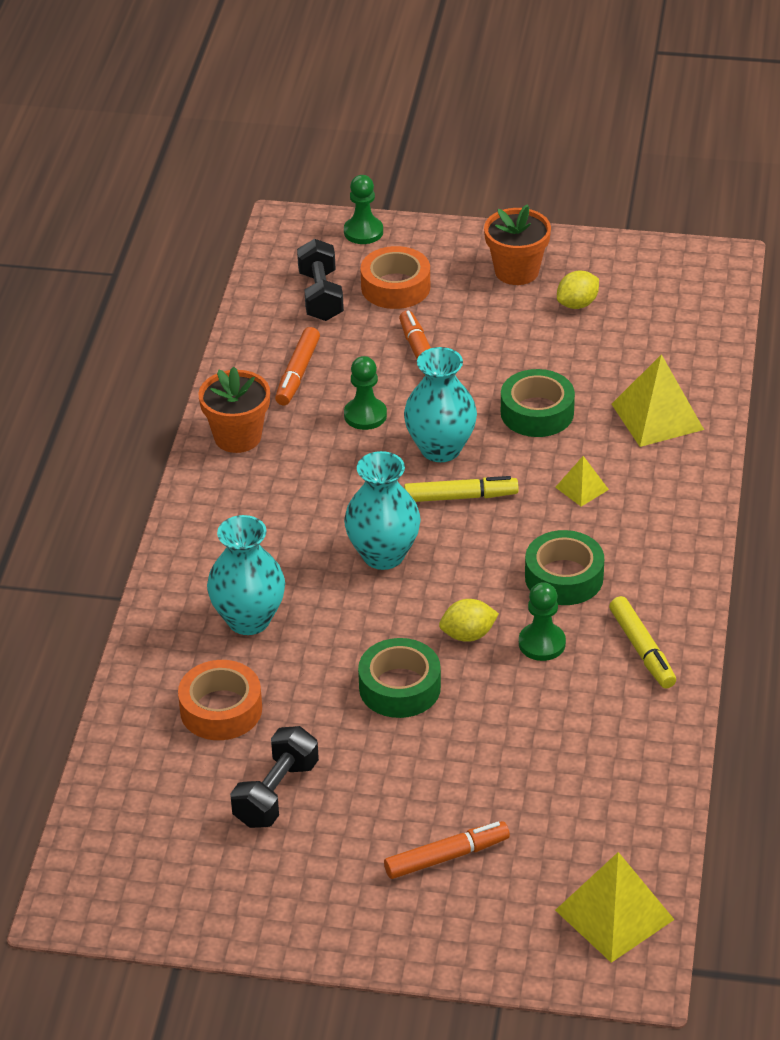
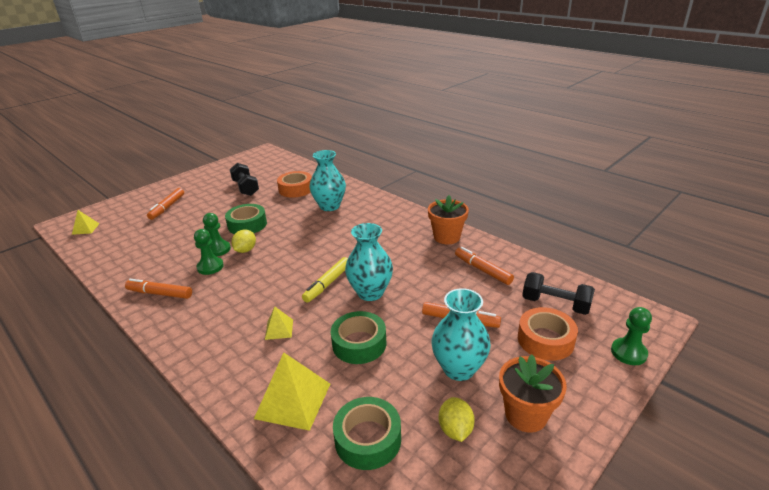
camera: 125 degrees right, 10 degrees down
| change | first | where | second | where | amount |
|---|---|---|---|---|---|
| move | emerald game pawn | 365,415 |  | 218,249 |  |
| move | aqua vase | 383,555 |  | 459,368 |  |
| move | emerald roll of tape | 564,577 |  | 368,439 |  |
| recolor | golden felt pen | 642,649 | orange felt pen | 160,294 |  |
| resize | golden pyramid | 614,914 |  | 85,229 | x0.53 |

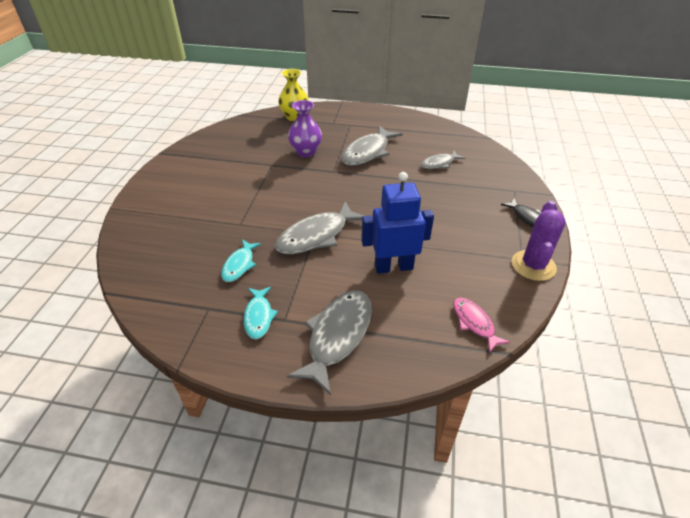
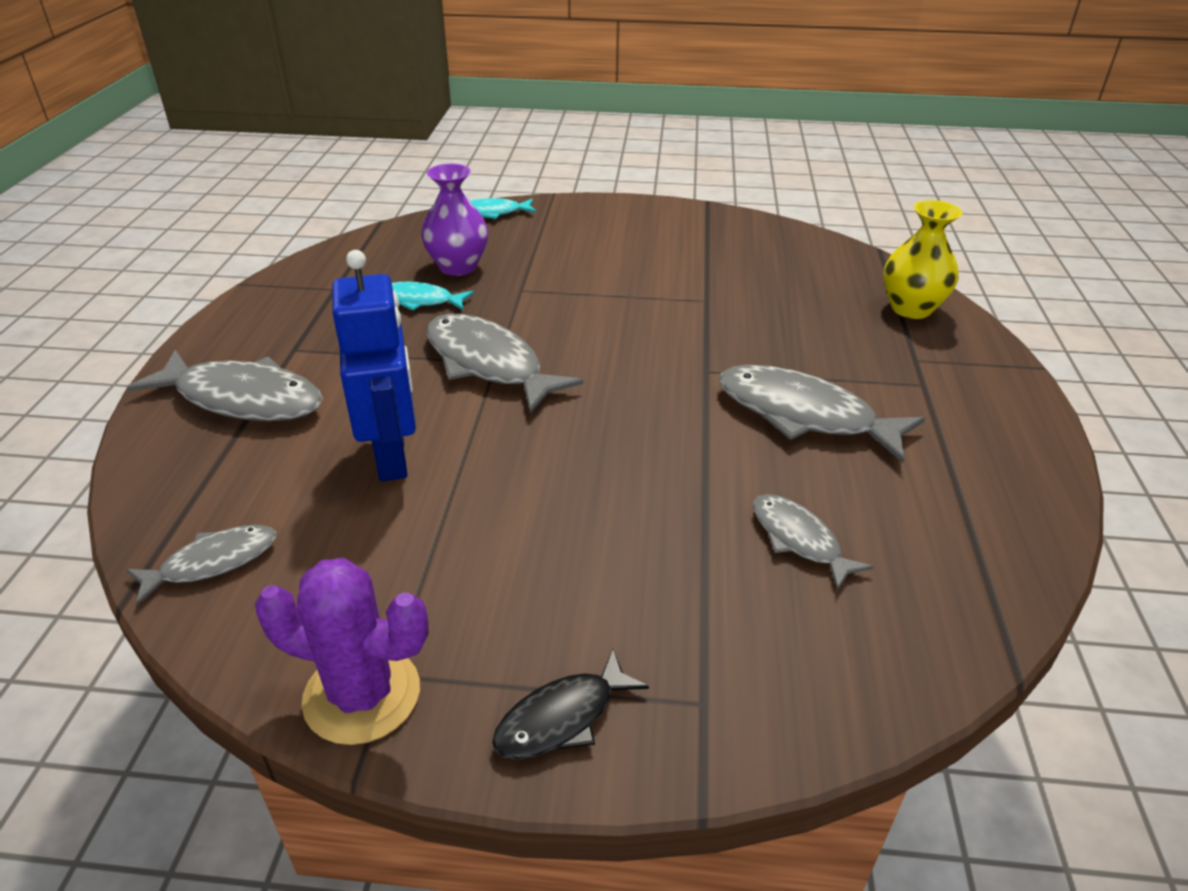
camera: 85 degrees right, 5 degrees down
| change | first | where | second | where | amount |
|---|---|---|---|---|---|
| move | aqua toy fish | 259,316 |  | 492,213 |  |
| move | purple vase | 306,152 |  | 458,267 |  |
| recolor | pink toy fish | 474,323 | gray toy fish | 212,562 |  |

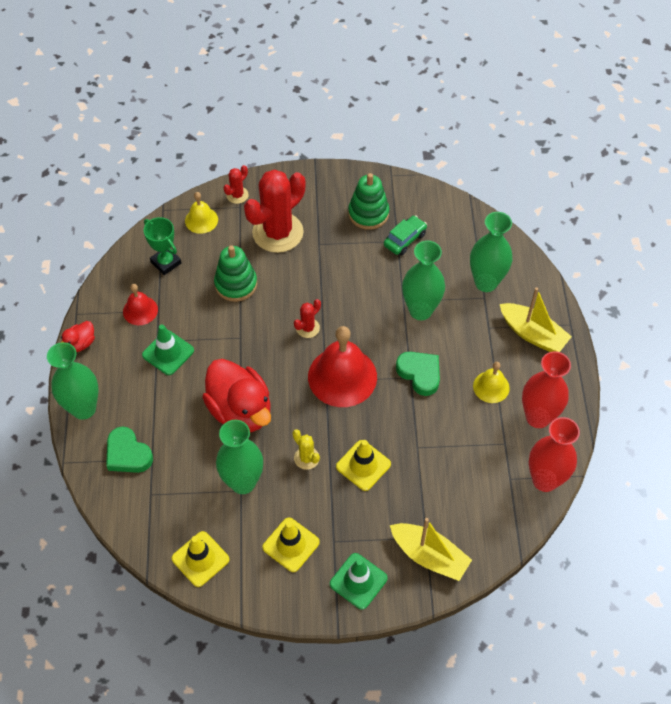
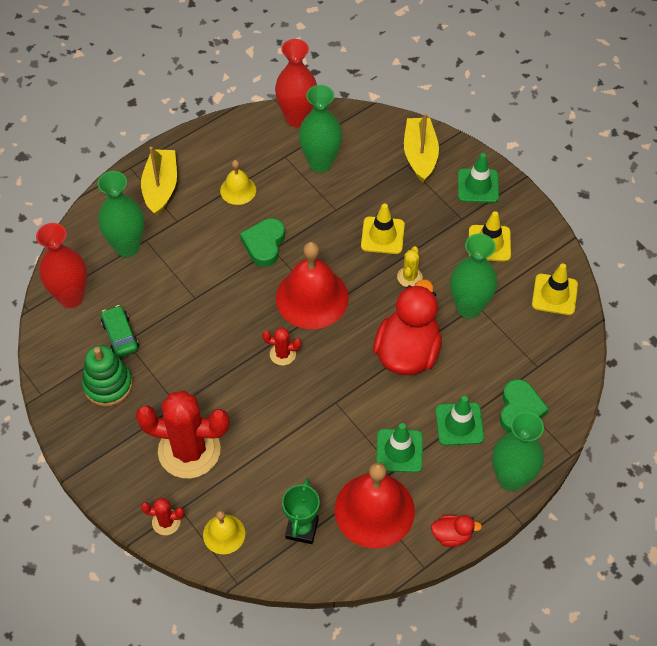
camera: 125 degrees left, 0 degrees up
| change | first | where | second | where | amount |
|---|---|---|---|---|---|
| delete | emerald stacking toy | 236,284 |  |  |  |
| insert |  |  | emerald road cone | 459,424 |  |
| move | emerald vase | 420,310 |  | 320,163 |  |
| move | scarlet vase | 538,417 |  | 71,297 |  |
| rotate | emerald automobile | 405,239 |  | 120,336 | 60 degrees clockwise |
| resize | scarlet bell | 140,310 |  | 374,510 | x1.91 |

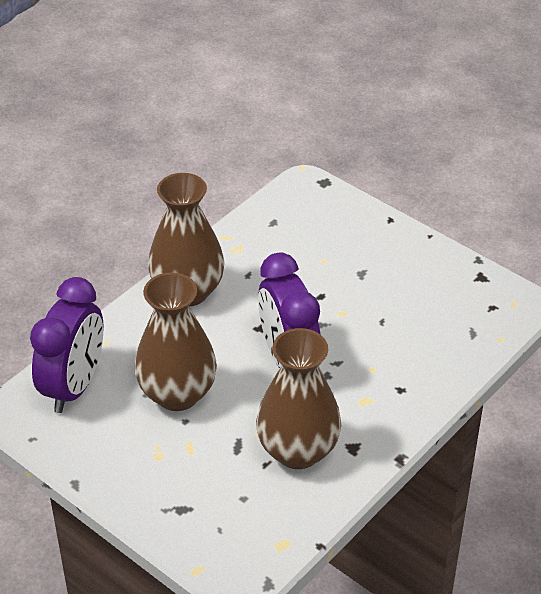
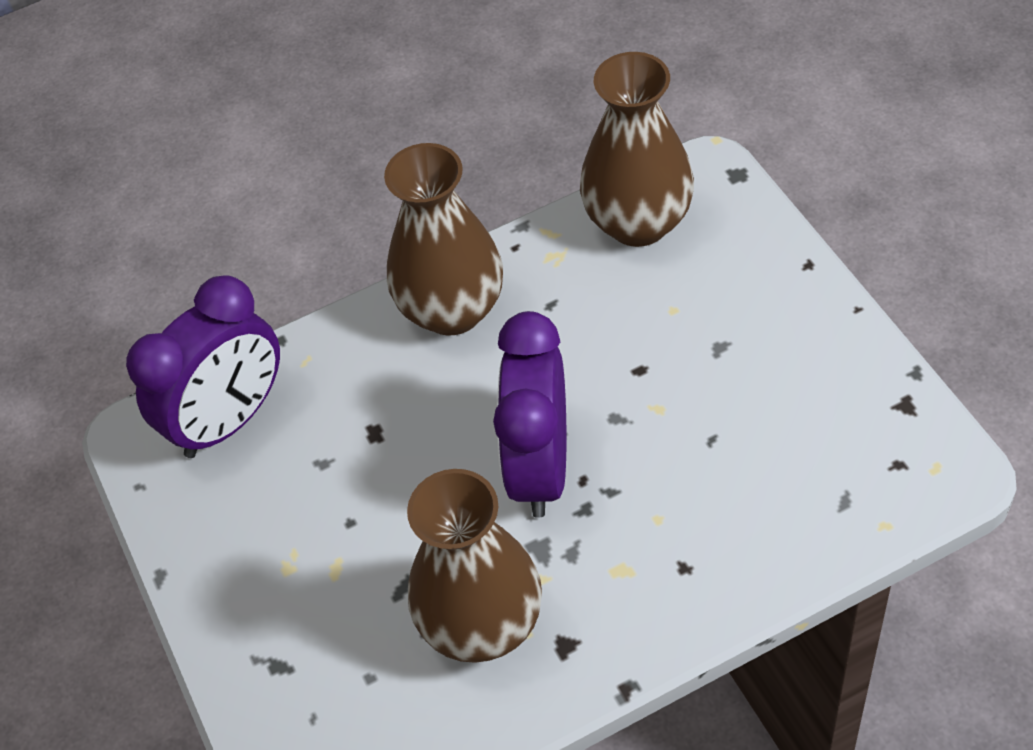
camera: 30 degrees right, 10 degrees up
| change | first | where | second | where | amount |
|---|---|---|---|---|---|
| move | dark brown vase | 177,394 |  | 638,222 |  |

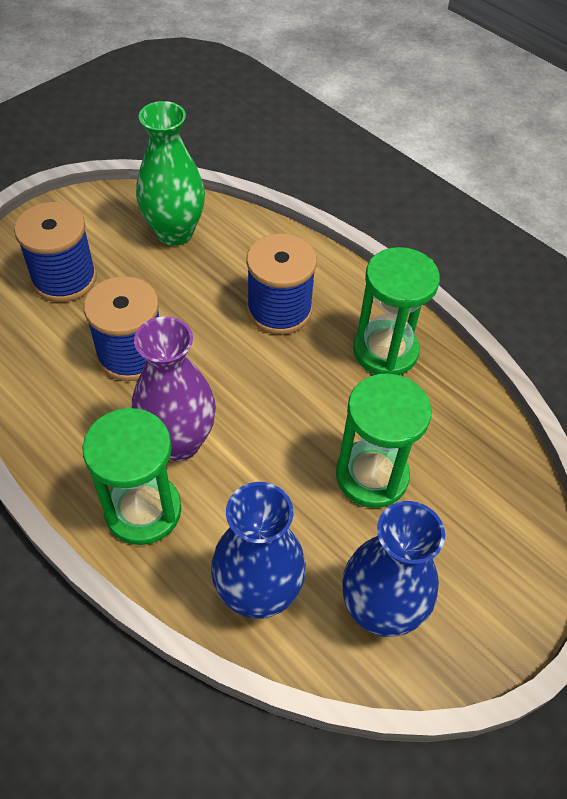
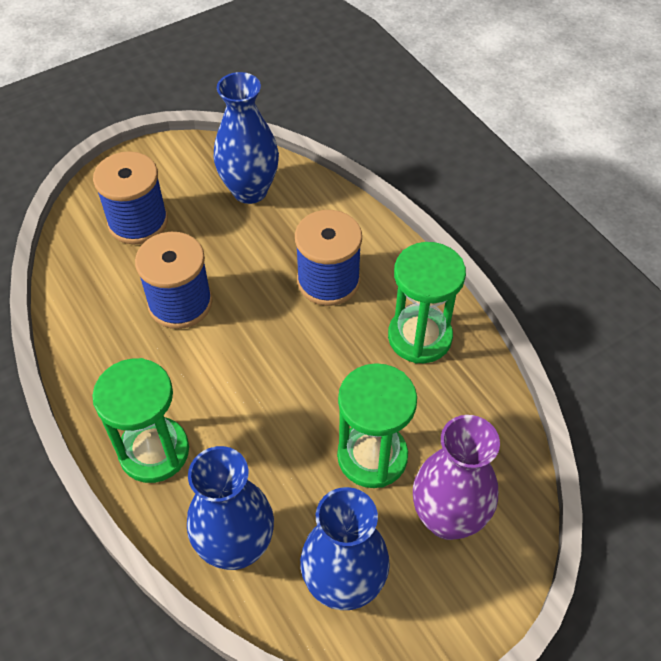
camera: 15 degrees right, 0 degrees up
| change | first | where | second | where | amount |
|---|---|---|---|---|---|
| move | purple vase | 178,442 |  | 447,518 |  |
| recolor | emerald vase | 175,233 | blue vase | 250,191 |  |

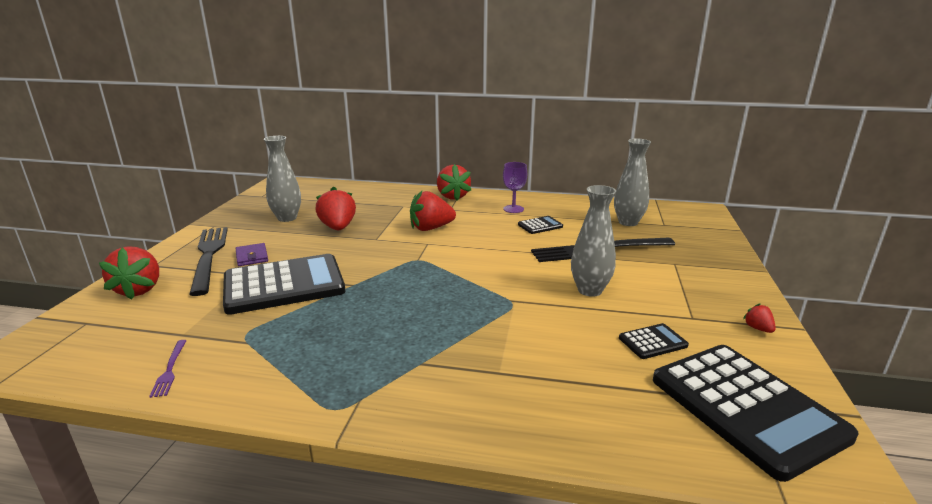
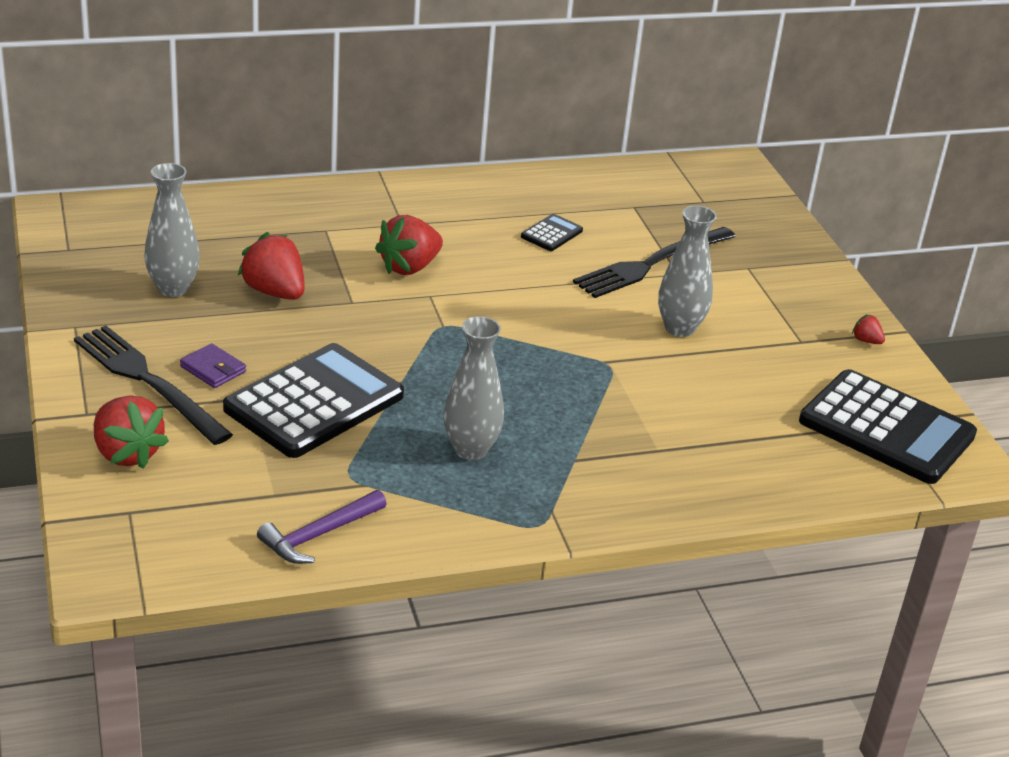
camera: 30 degrees left, 10 degrees up
| change | first | where | second | where | amount |
|---|---|---|---|---|---|
| delete | scarlet strawberry | 452,196 |  |  |  |
| delete | purple chalice | 513,209 |  |  |  |
| delete | jet-black adding machine | 652,342 |  |  |  |
| move | gray vase | 628,222 |  | 470,449 |  |
| replace | purple dinner fork | 170,370 | purple hammer | 319,535 |  |

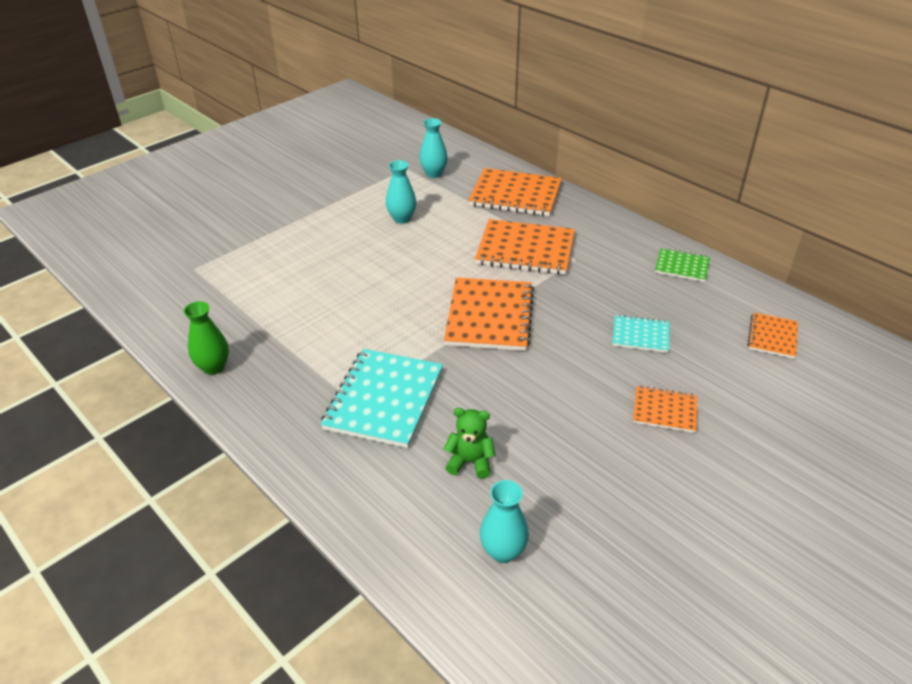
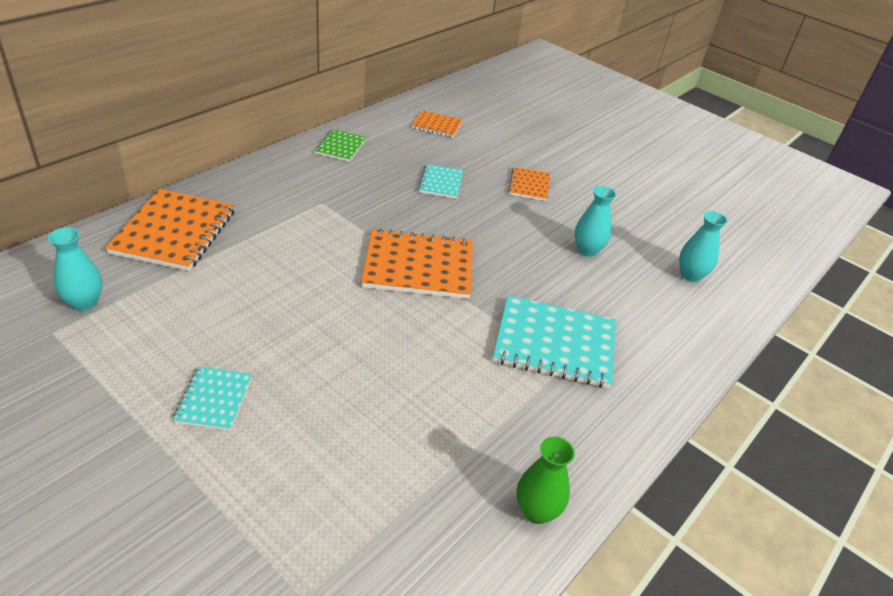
camera: 100 degrees left, 0 degrees up
| change | first | where | second | where | amount |
|---|---|---|---|---|---|
| delete | emerald teddy | 470,462 |  |  |  |
| delete | orange notebook | 525,249 |  |  |  |
| insert |  |  | aqua notebook | 214,399 |  |
| move | aqua vase | 402,219 |  | 587,250 |  |

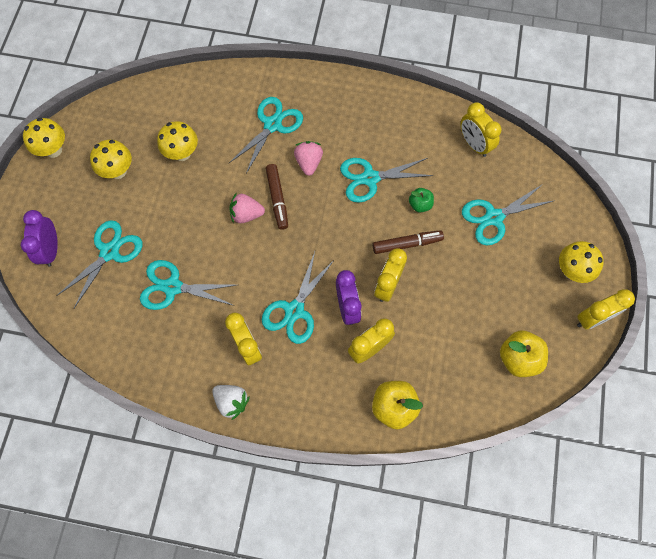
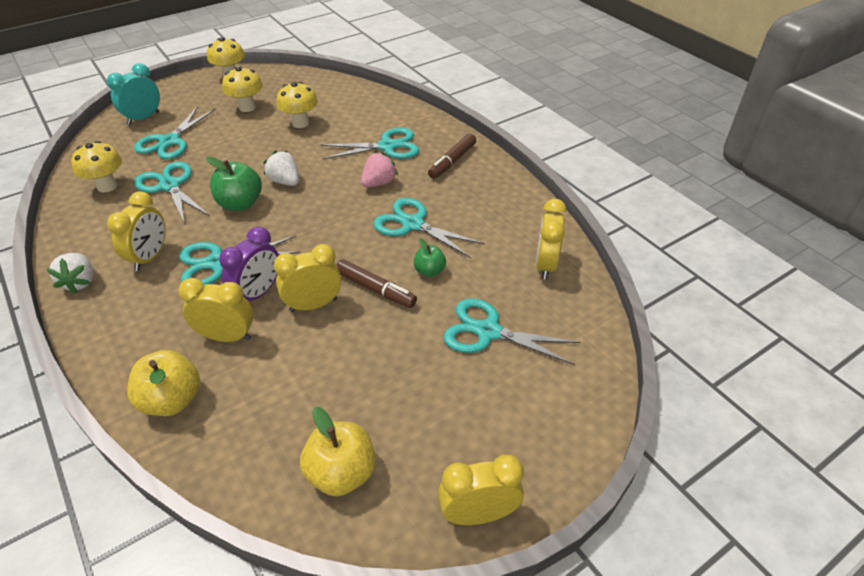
camera: 45 degrees right, 25 degrees down
| change | first | where | second | where | amount |
|---|---|---|---|---|---|
| insert |  |  | emerald apple fruit | 240,203 |  |
| move | dark brown felt pen | 277,199 |  | 452,161 |  |
| move | golden fungus | 571,271 |  | 107,186 |  |
| recolor | purple bedside clock | 51,250 | aqua bedside clock | 143,118 |  |
| recolor | pink strawberry | 246,214 | snow-white strawberry | 285,181 |  |
| rotate | aqua pair of scissors | 109,252 |  | 170,141 | 120 degrees clockwise |
| rotate | golden bedside clock | 593,318 |  | 478,514 | 150 degrees clockwise |

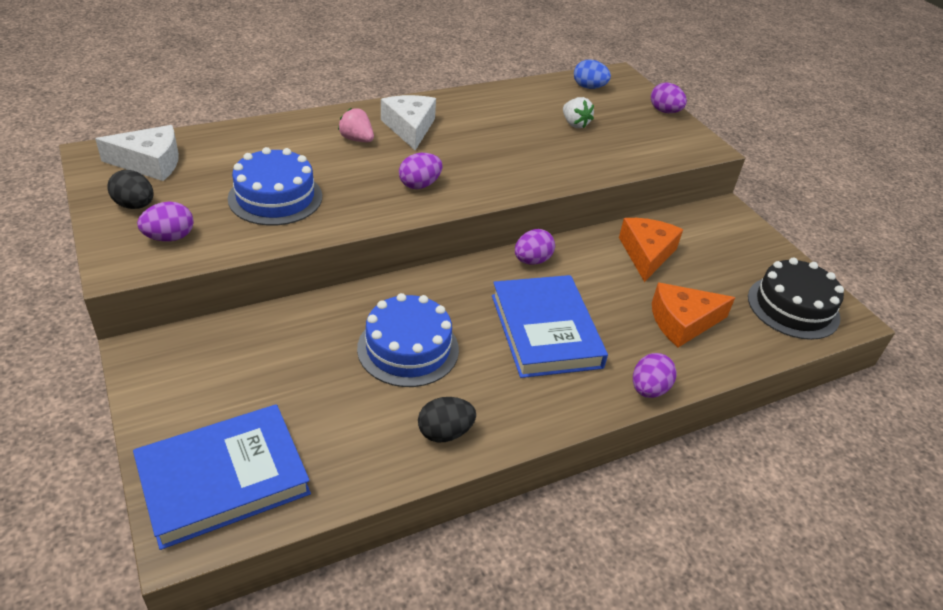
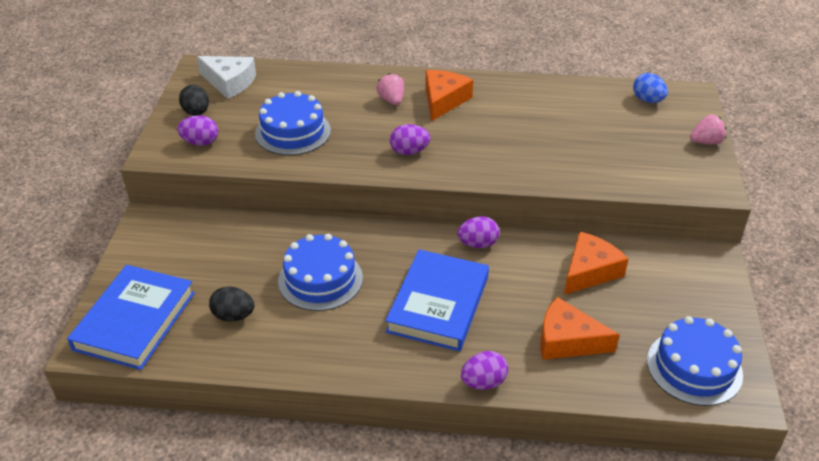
camera: 35 degrees right, 0 degrees up
| change | first | where | second | where | amount |
|---|---|---|---|---|---|
| delete | snow-white strawberry | 574,124 |  |  |  |
| move | jet-black egg | 445,432 |  | 233,316 |  |
| replace | purple egg | 664,111 | pink strawberry | 706,142 |  |
| recolor | snow-white cheese wedge | 409,128 | orange cheese wedge | 443,100 |  |
| recolor | jet-black cake | 793,307 | blue cake | 694,367 |  |
| rotate | blue hardcover | 223,479 |  | 135,321 | 75 degrees counterclockwise |

